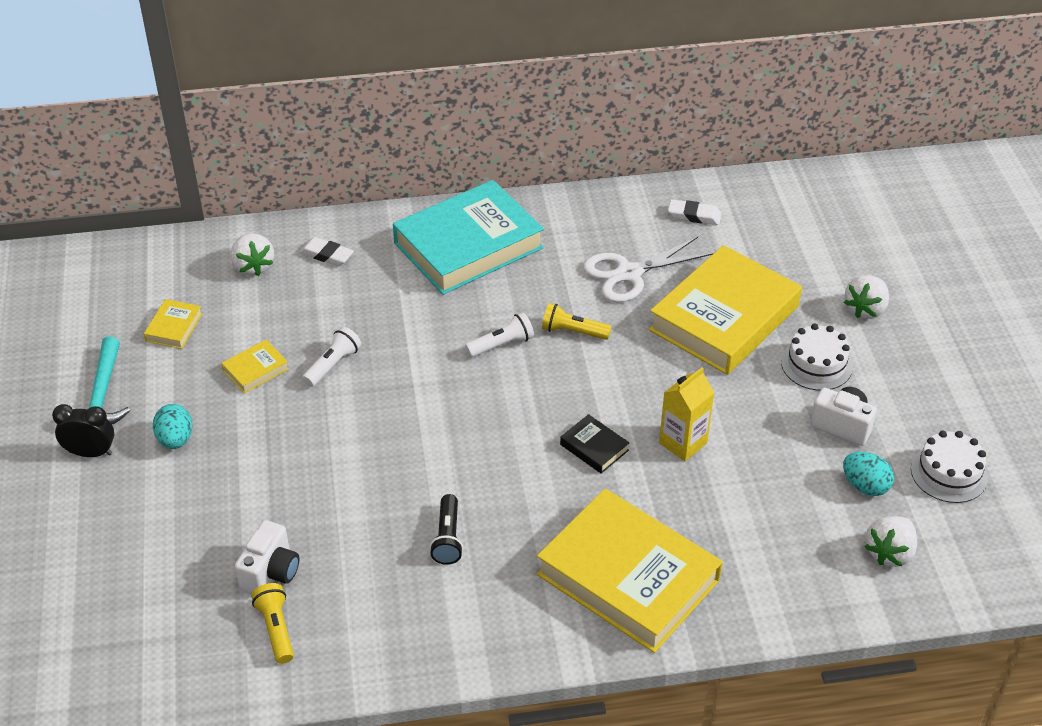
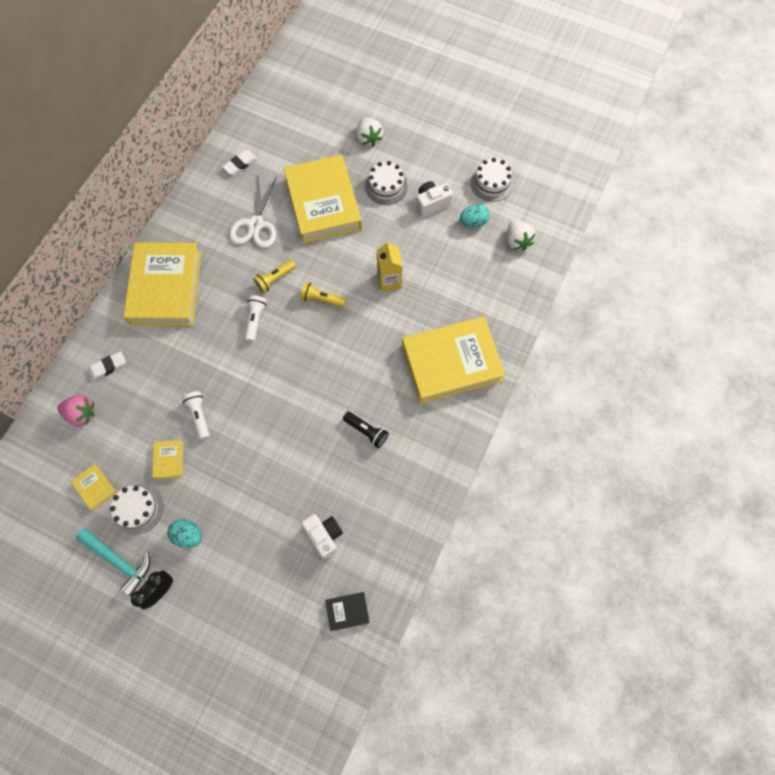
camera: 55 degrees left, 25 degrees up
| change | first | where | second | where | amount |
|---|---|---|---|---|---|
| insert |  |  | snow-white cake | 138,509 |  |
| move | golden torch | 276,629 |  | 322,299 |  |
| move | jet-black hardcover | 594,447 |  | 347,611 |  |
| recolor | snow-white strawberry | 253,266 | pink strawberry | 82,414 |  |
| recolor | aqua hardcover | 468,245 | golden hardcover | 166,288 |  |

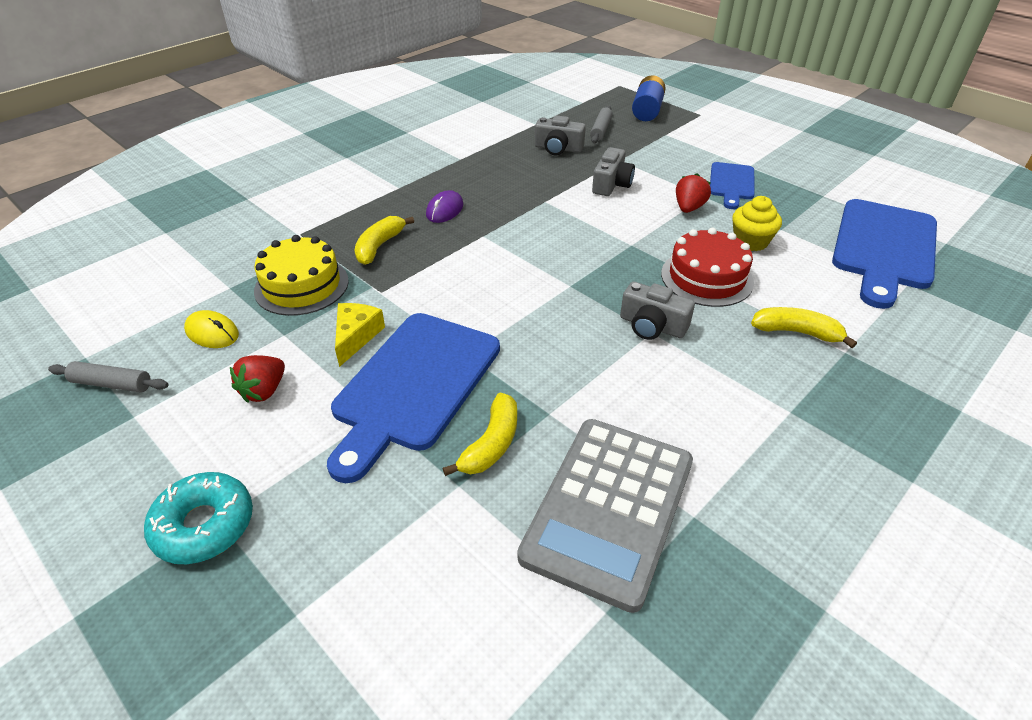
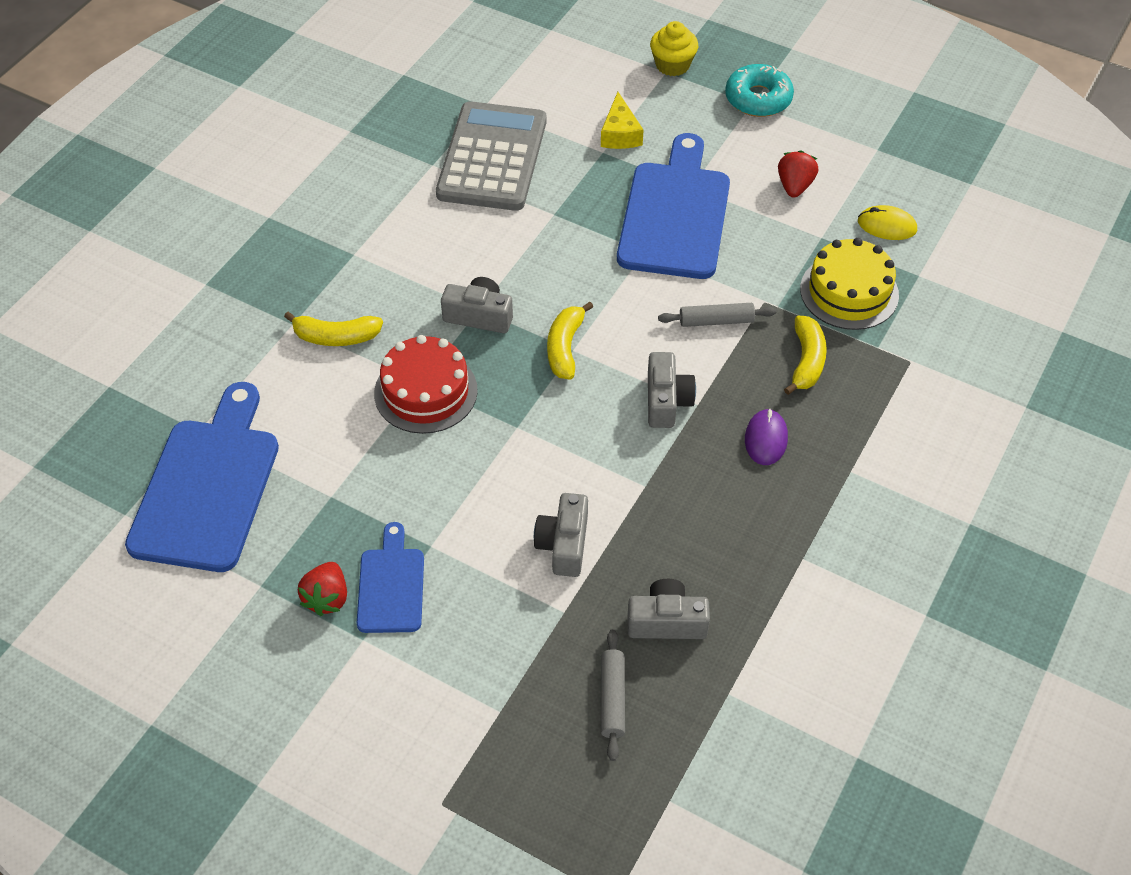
camera: 165 degrees right, 10 degrees up
| change | first | where | second | where | amount |
|---|---|---|---|---|---|
| delete | blue AA battery | 647,111 |  |  |  |
| insert |  |  | gray compact camera | 666,401 |  |
| move | gray pastry roller | 112,384 |  | 716,321 |  |
| move | golden cheese wedge | 356,336 |  | 620,133 |  |
| move | golden banana fruit | 491,444 |  | 565,347 |  |
| move | scarlet strawberry | 689,208 |  | 327,598 |  |
| move | golden cupcake | 750,241 |  | 672,65 |  |

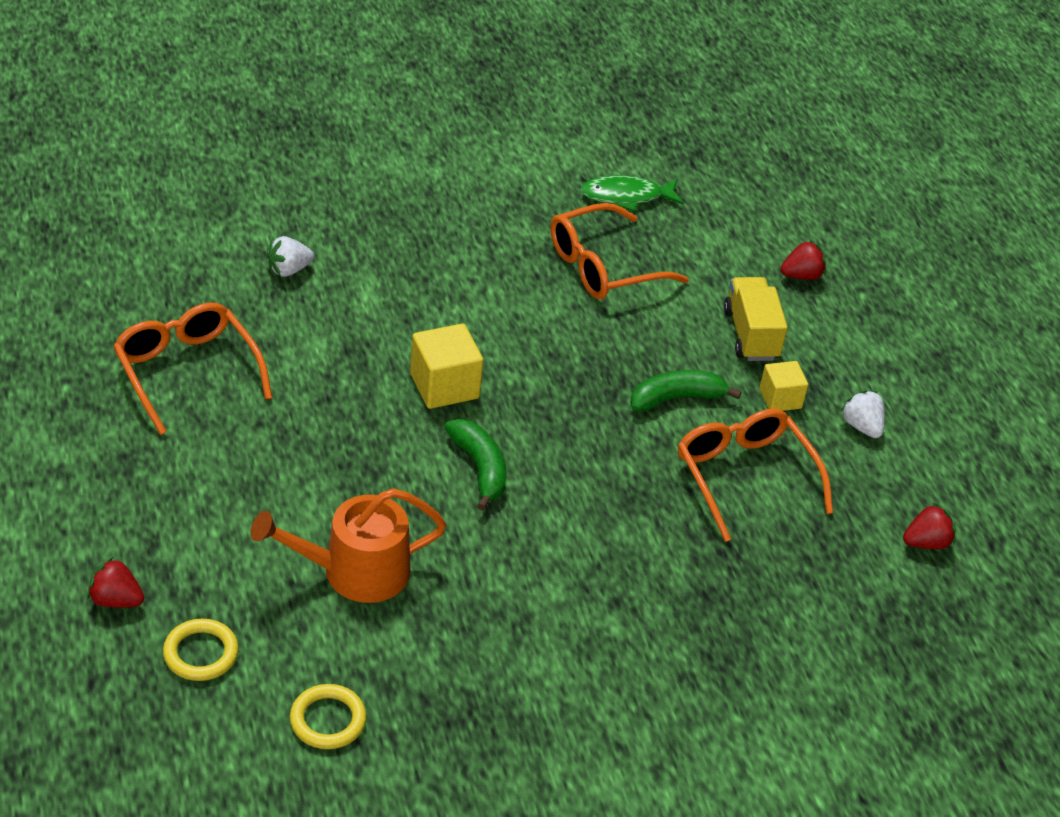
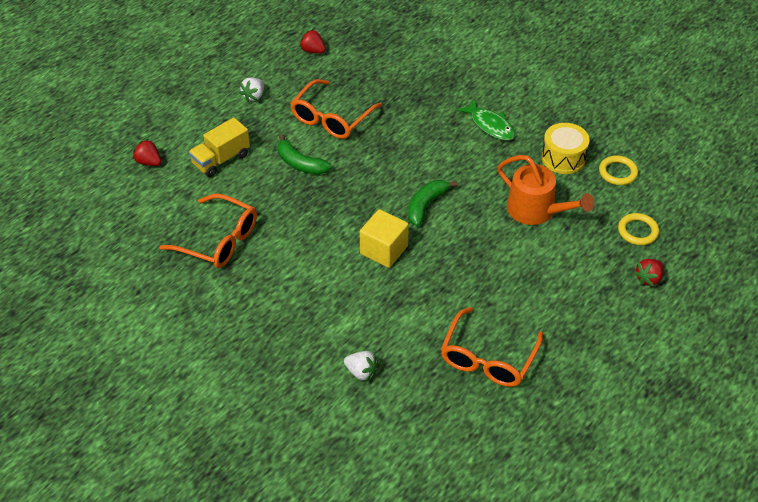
camera: 120 degrees left, 5 degrees up
| change | first | where | second | where | amount |
|---|---|---|---|---|---|
| delete | golden solid cube | 780,399 |  |  |  |
| insert |  |  | golden drum | 563,158 |  |
| move | emerald toy fish | 626,197 |  | 490,125 |  |
| rotate | scarlet strawberry | 116,600 |  | 648,279 | 60 degrees clockwise |

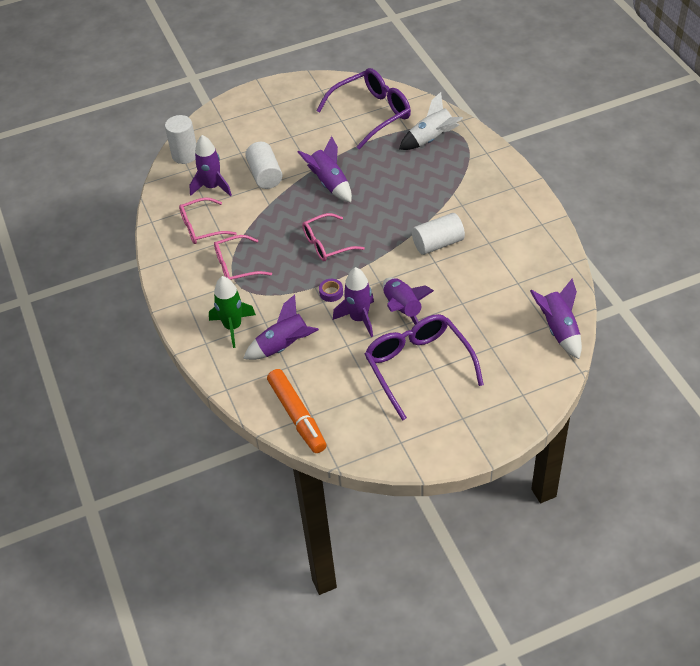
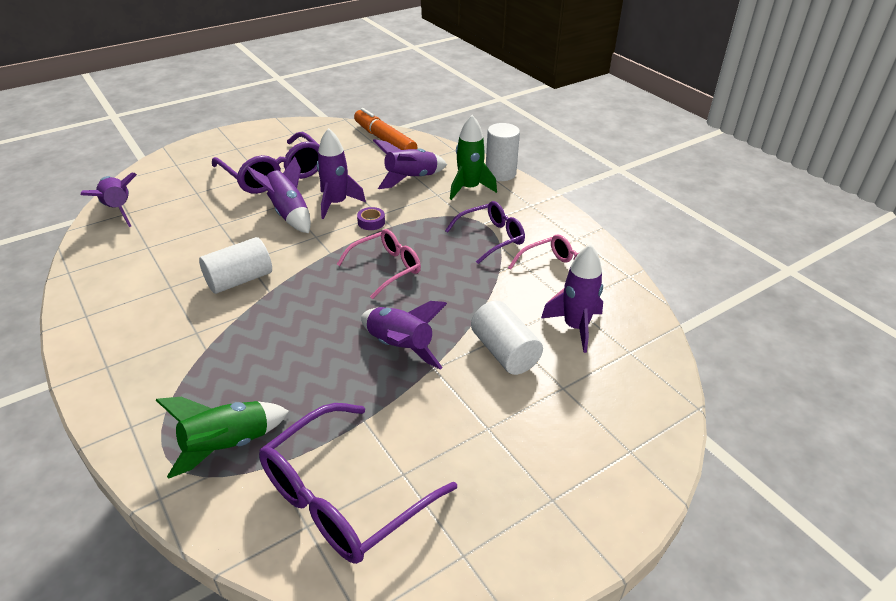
camera: 165 degrees right, 10 degrees down
| change | first | where | second | where | amount |
|---|---|---|---|---|---|
| move | snow-white cylinder shape | 185,155 |  | 500,173 |  |
| recolor | pink eyeglasses | 236,266 | purple eyeglasses | 491,238 |  |
| recolor | snow-white rocket | 431,139 | emerald rocket | 227,445 |  |

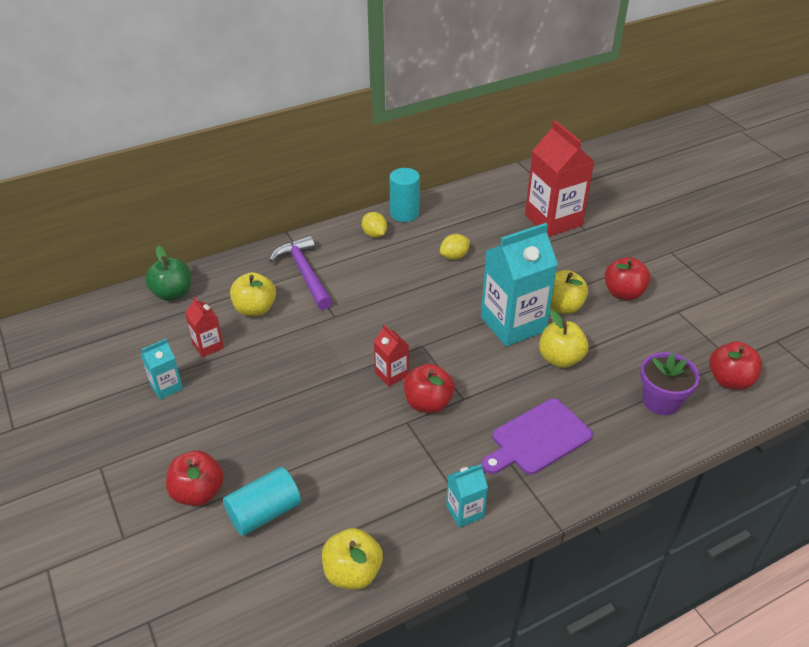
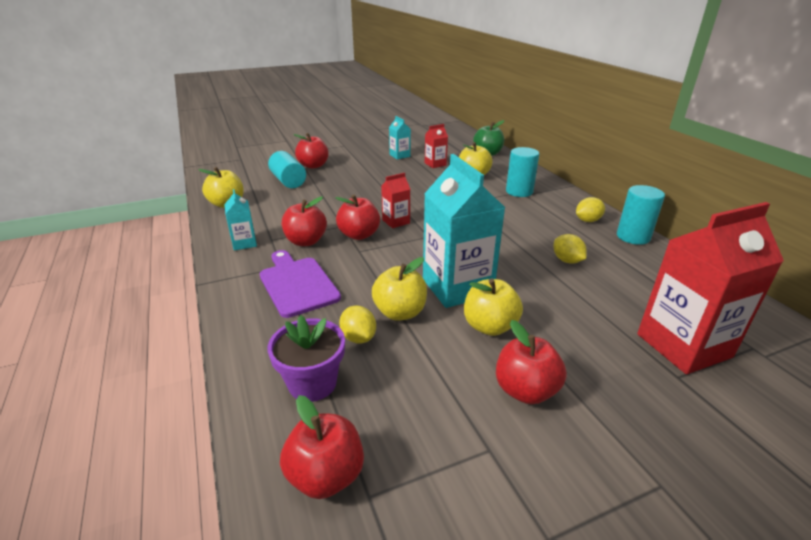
camera: 95 degrees right, 10 degrees down
| change | first | where | second | where | amount |
|---|---|---|---|---|---|
| insert |  |  | scarlet apple fruit | 306,241 |  |
| insert |  |  | golden toy lemon | 358,337 |  |
| replace | purple hammer | 305,273 | aqua cylinder shape | 519,191 |  |

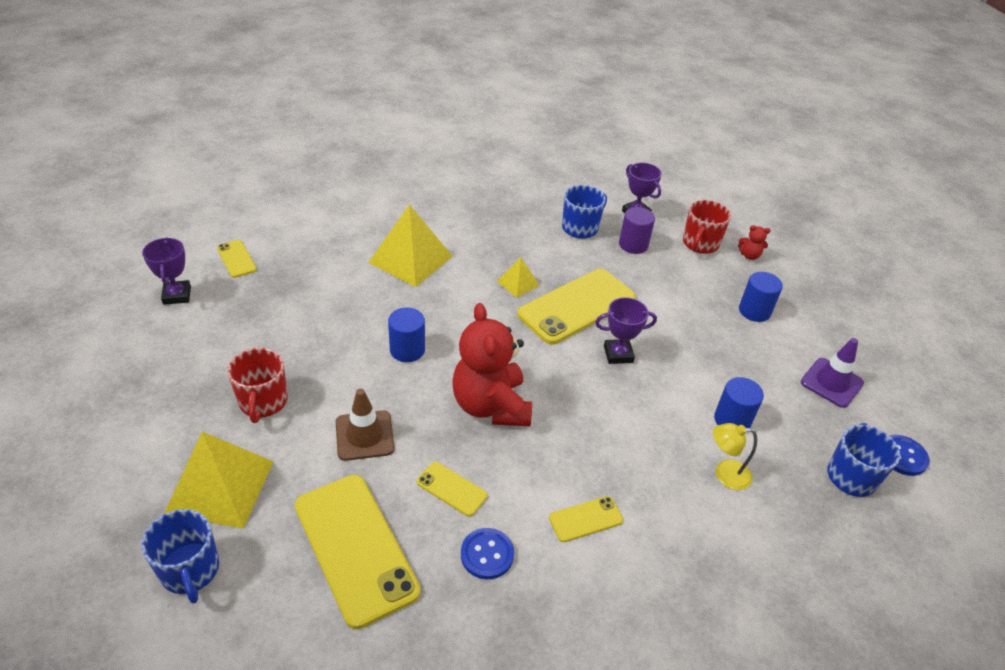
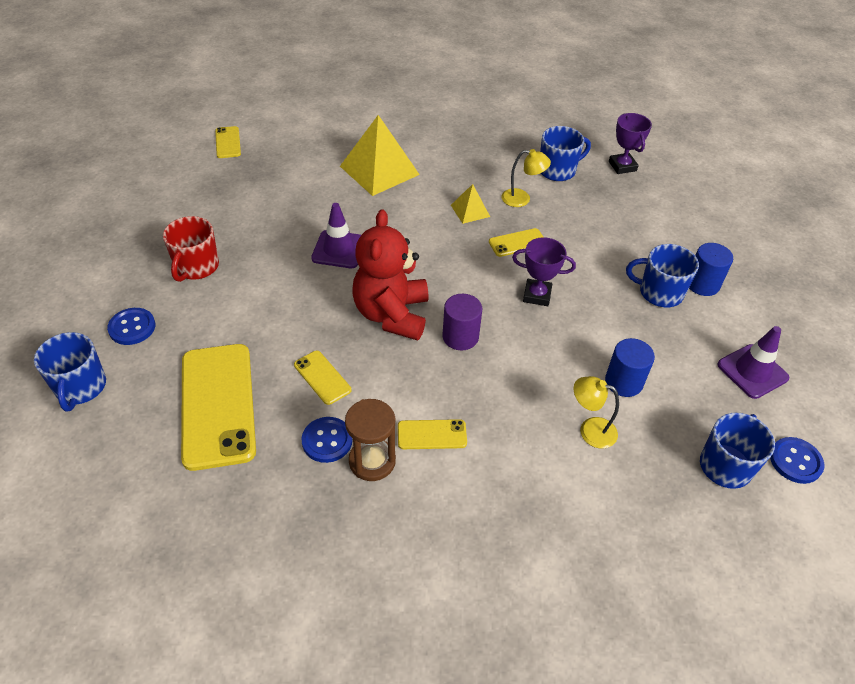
camera: 20 degrees right, 5 degrees up
| change | first | where | second | where | amount |
|---|---|---|---|---|---|
| delete | purple prize cup | 177,295 |  |  |  |
| delete | dark brown road cone | 364,435 |  |  |  |
| delete | scarlet mug | 700,244 |  |  |  |
| delete | scarlet teddy | 749,255 |  |  |  |
| insert |  |  | dark brown sandglass | 372,461 |  |
| insert |  |  | golden desk lamp | 522,199 |  |
| insert |  |  | blue mug | 659,292 |  |
| move | purple cylinder shape | 633,245 |  | 460,337 |  |
| replace | golden pyramid | 220,486 | blue sewing button | 132,327 |  |
| replace | blue cylinder shape | 407,350 | purple road cone | 339,249 |  |
| resize | golden phone | 576,306 |  | 517,243 | x0.46 |

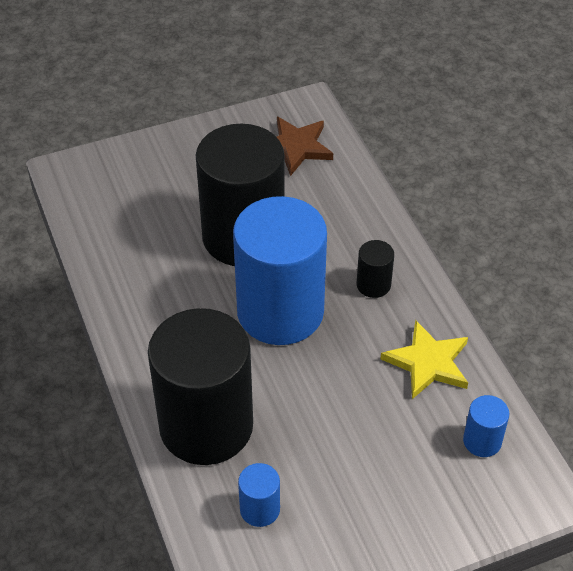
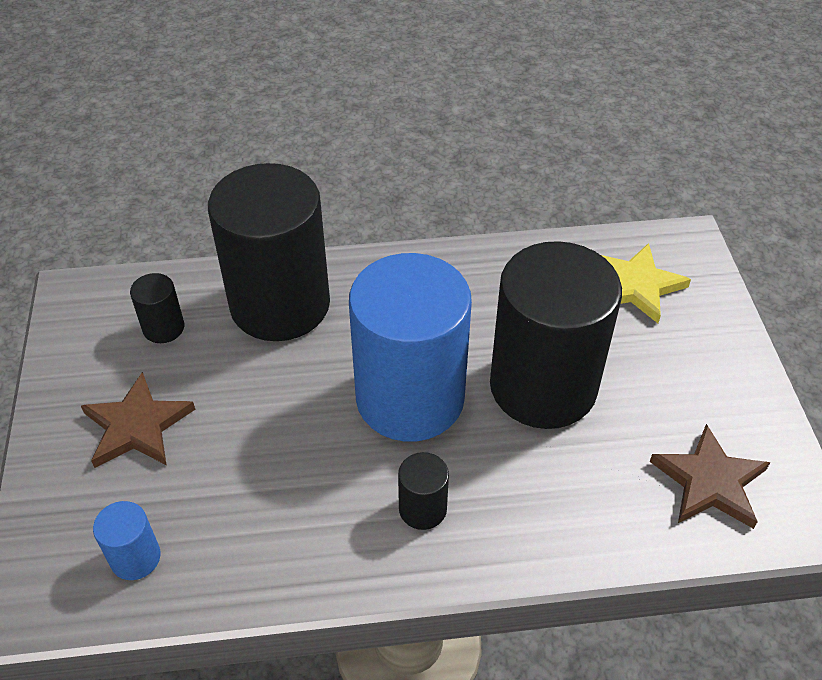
camera: 105 degrees right, 0 degrees up
| change | first | where | second | where | amount |
|---|---|---|---|---|---|
| insert |  |  | dark brown star shape | 137,426 |  |
| move | golden star shape | 428,362 |  | 636,285 |  |
| recolor | blue cylinder shape | 260,509 | jet-black cylinder shape | 163,328 |  |

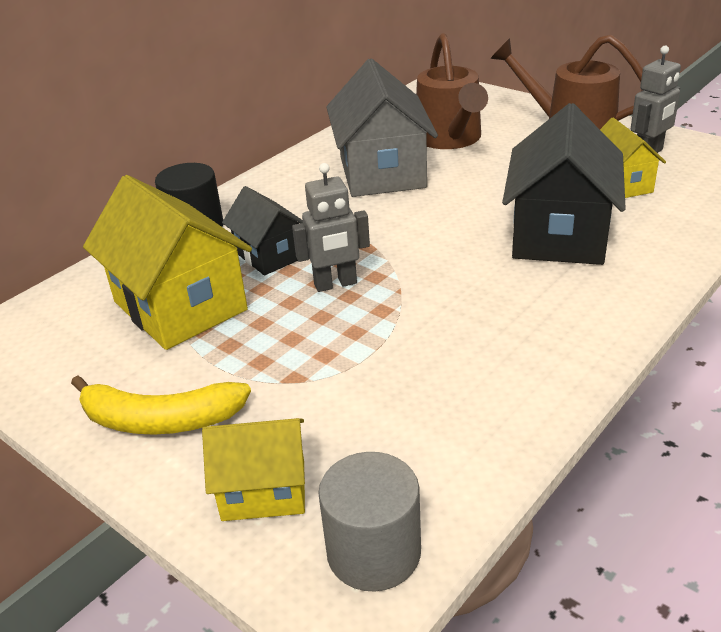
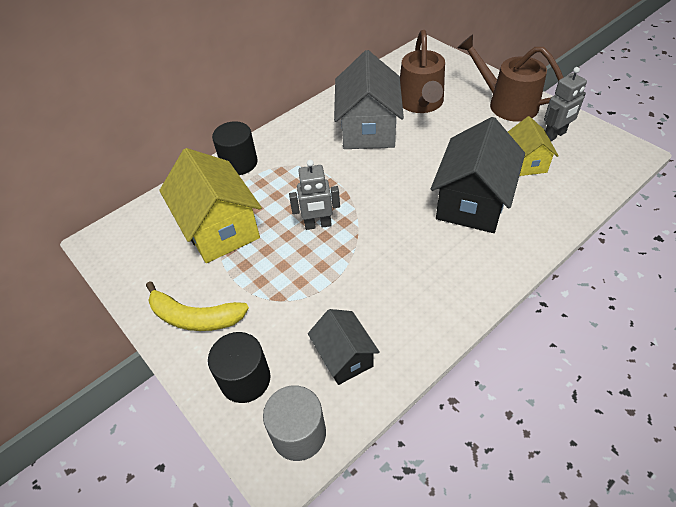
camera: 10 degrees right, 15 degrees up
| change | first | where | second | where | amount |
|---|---|---|---|---|---|
| move | jet-black toy house | 270,255 |  | 344,357 |  |
| replace | golden toy house | 264,491 | jet-black cylinder shape | 245,379 |  |

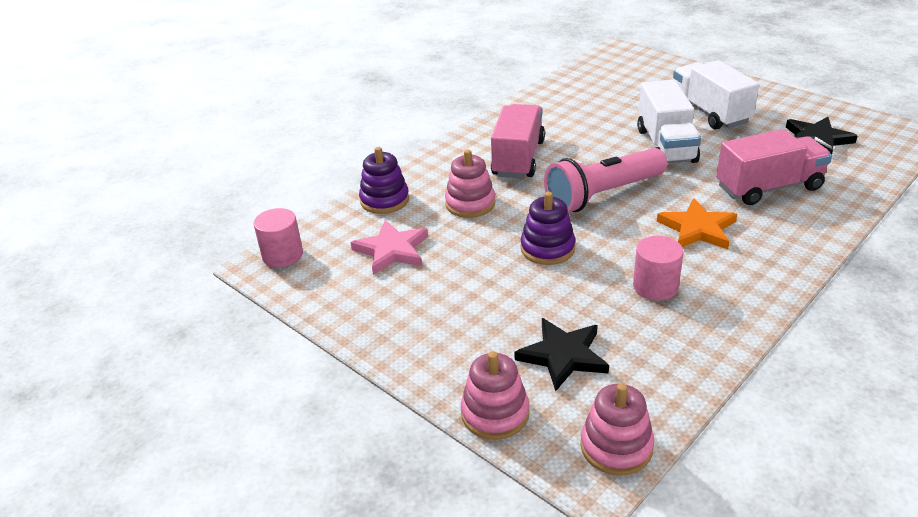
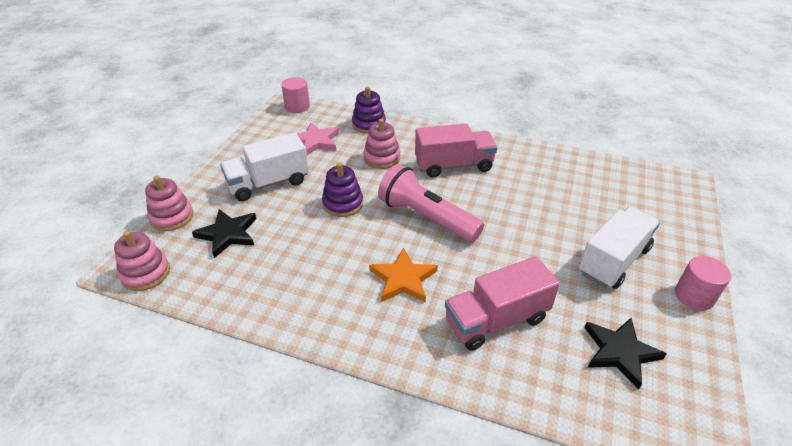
camera: 65 degrees right, 5 degrees up
| change | first | where | second | where | amount |
|---|---|---|---|---|---|
| move | pink cylinder shape | 655,286 |  | 694,296 |  |
| move | snow-white toy truck | 666,145 |  | 268,183 |  |
| rotate | pink toy truck | 768,187 |  | 496,320 | 105 degrees clockwise |

